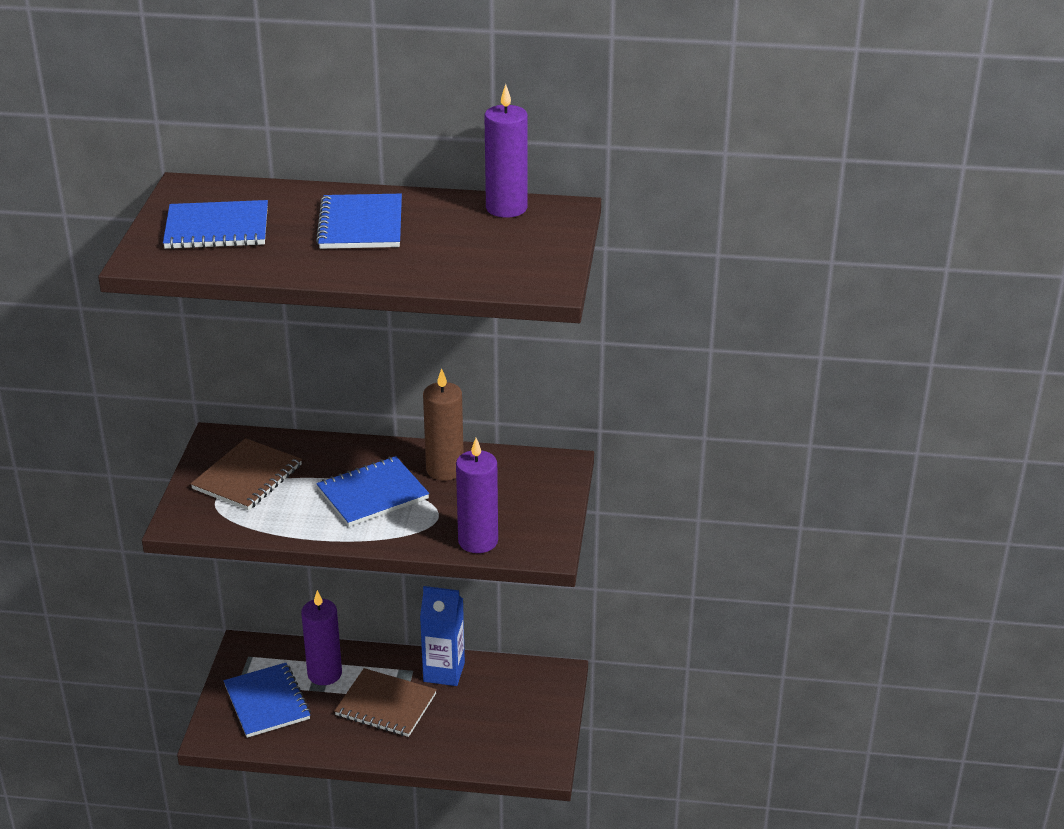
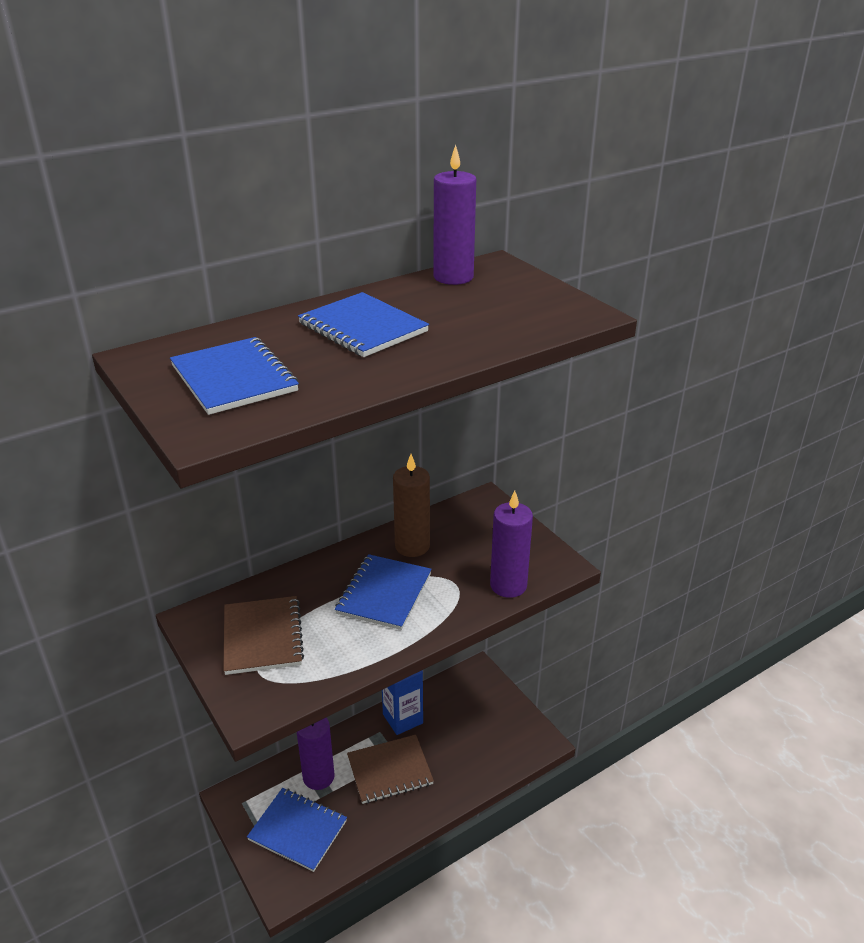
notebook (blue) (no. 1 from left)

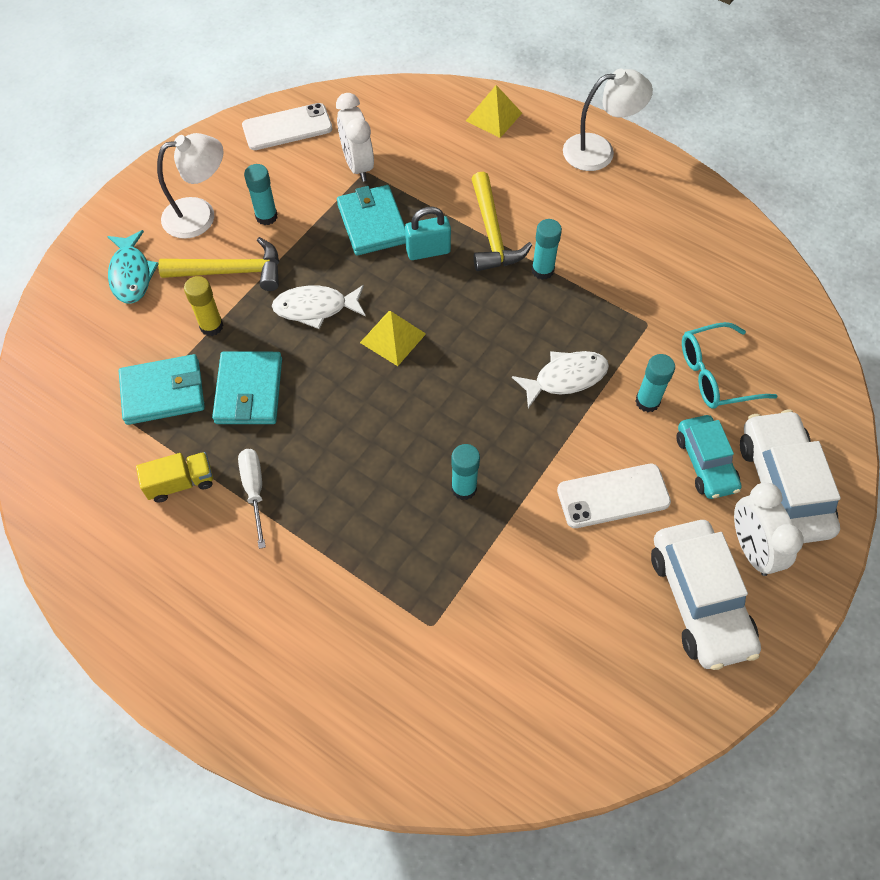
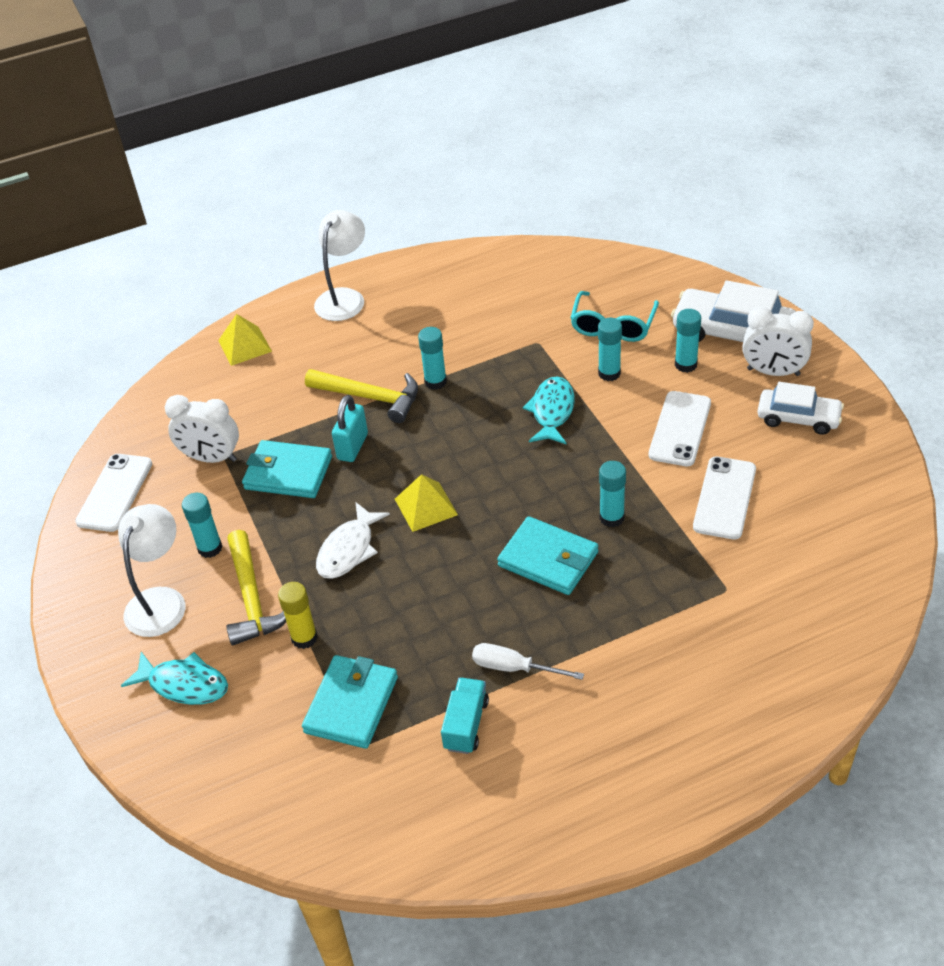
phone (white) (no. 3 from left)
wallet (turquoise) (no. 3 from left)
glue stick (turquoise) (no. 5 from left)
truck (turquoise)
fish (turquoise) (no. 2 from left)
hammer (yellow) (no. 1 from left)
car (white) (no. 2 from left)

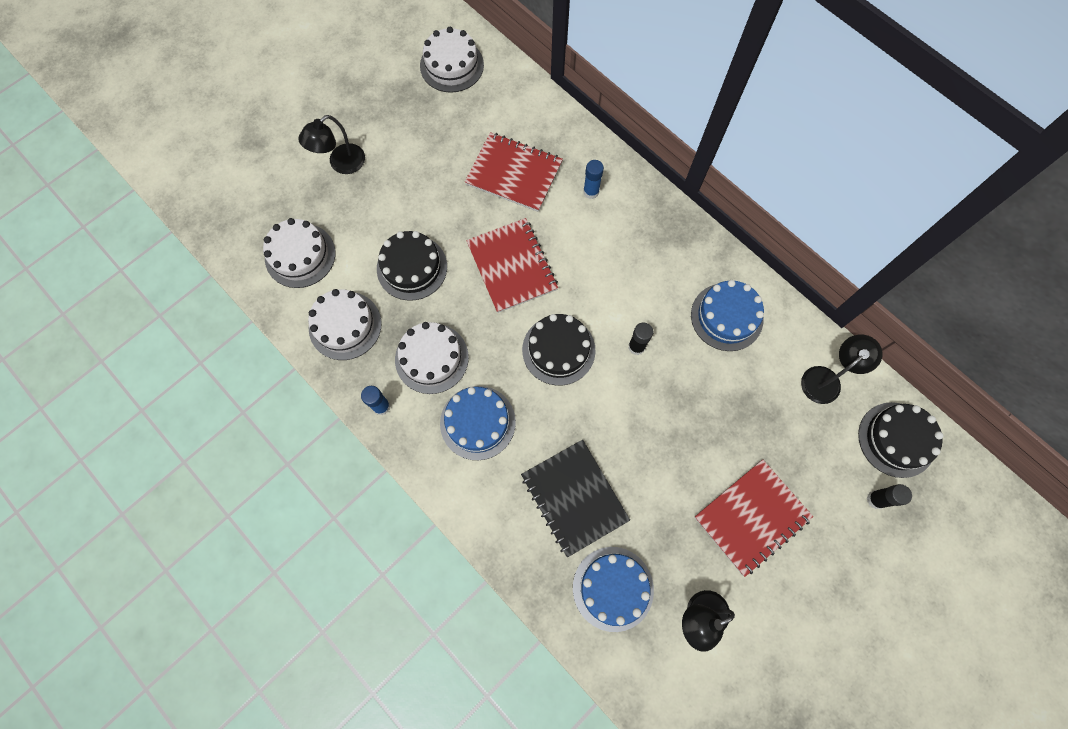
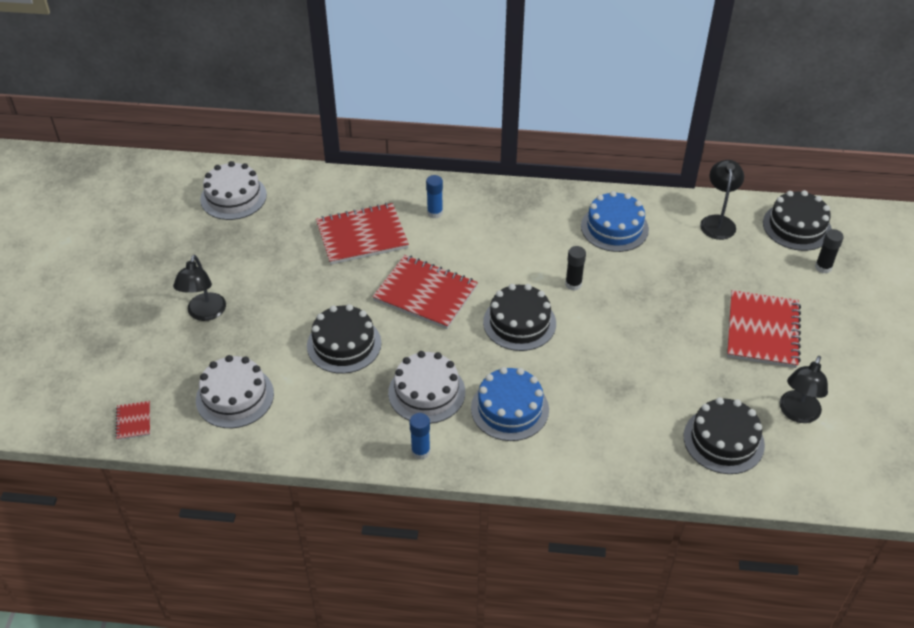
cake (white) (no. 2 from left in the first image)
notebook (black)
notebook (red) (no. 1 from left)
cake (black) (no. 3 from left)

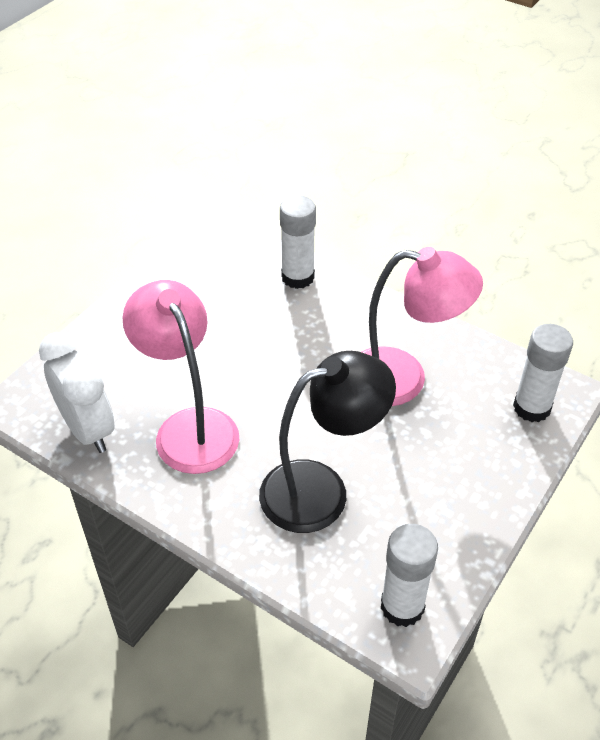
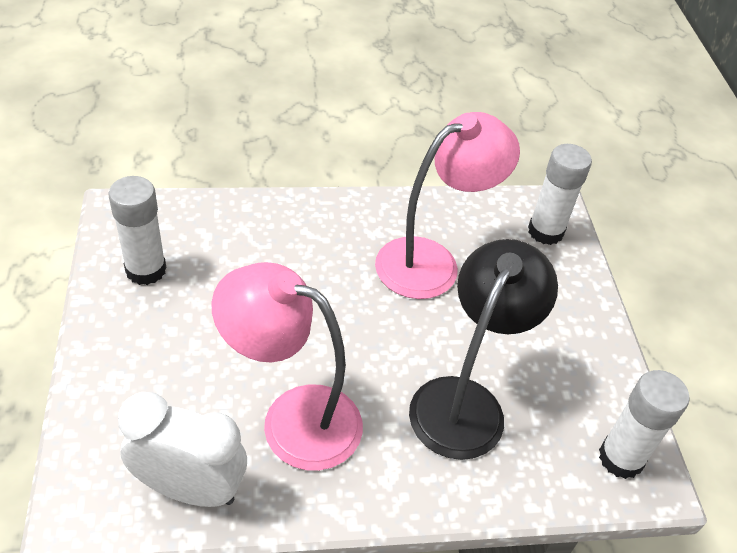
glue stick (white) (no. 1 from left)

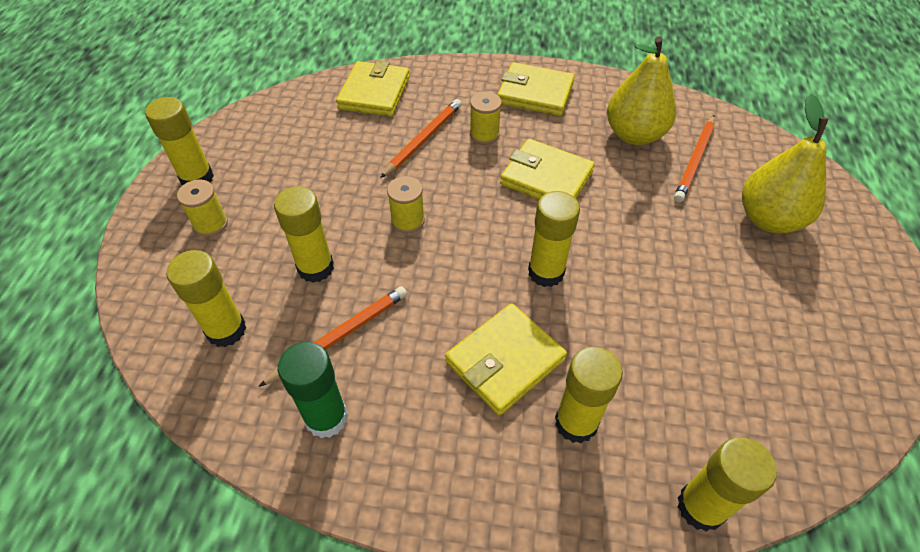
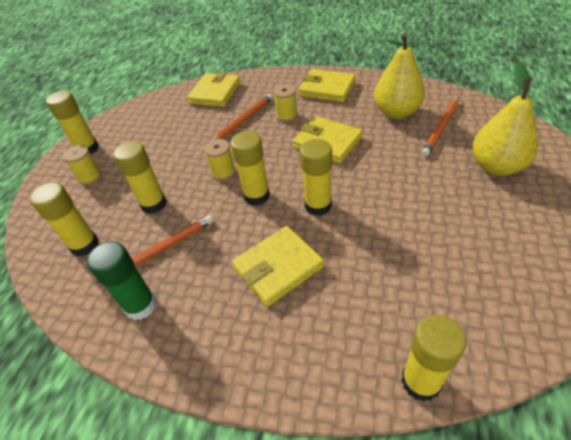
glue stick (yellow) (no. 4 from left)

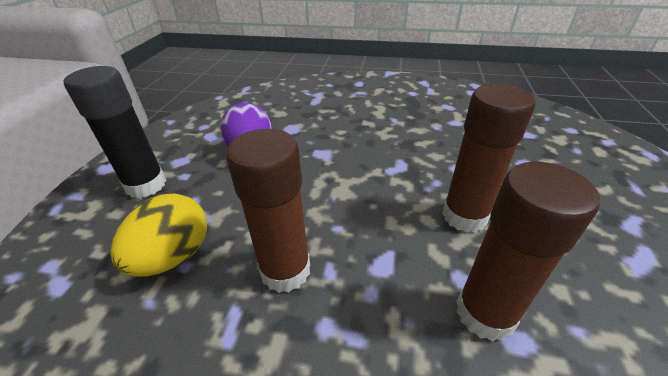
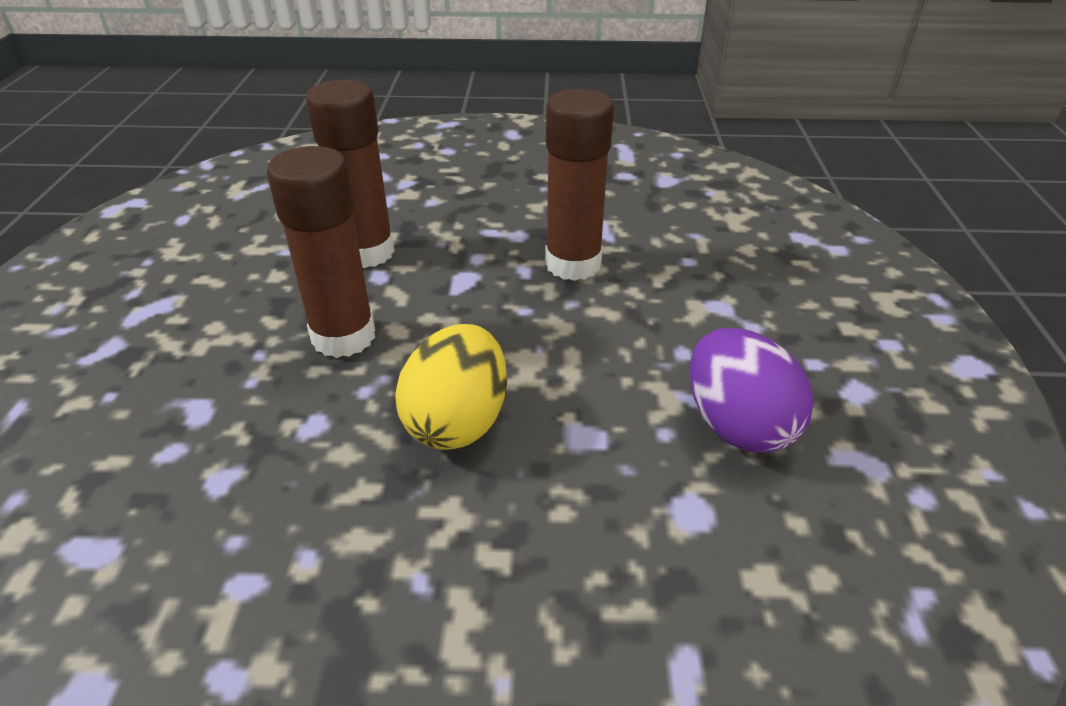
glue stick (black)
egg (yellow)

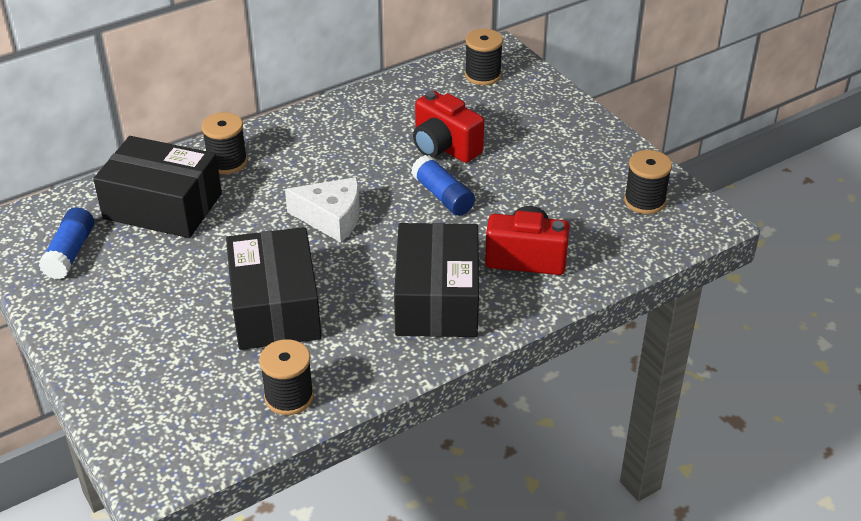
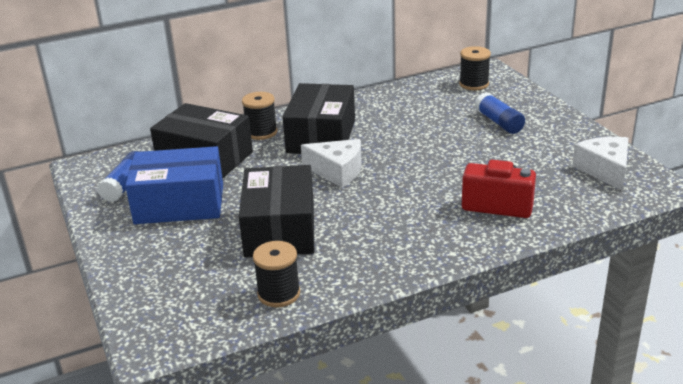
camera (red) (no. 1 from left in the first image)
box (blue)
box (black) (no. 3 from left)
glue stick (blue) (no. 2 from left)
cheese (white) (no. 2 from left)

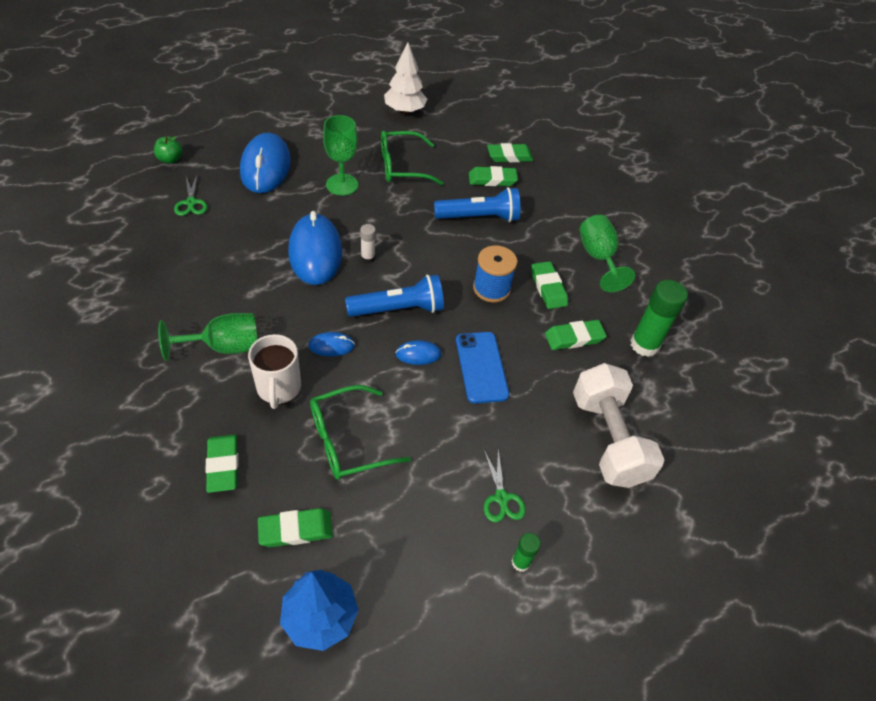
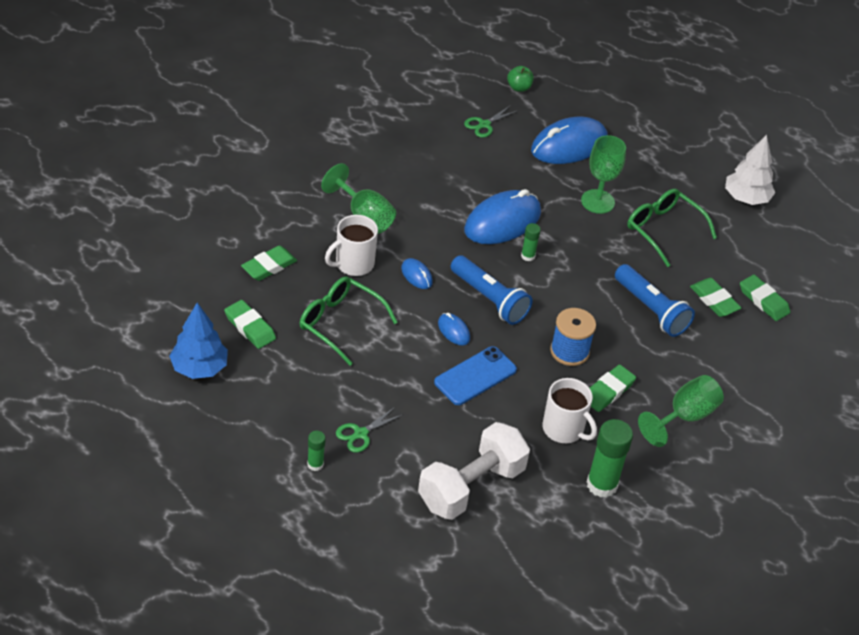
mug (white) (no. 2 from left)
glue stick (green) (no. 2 from left)

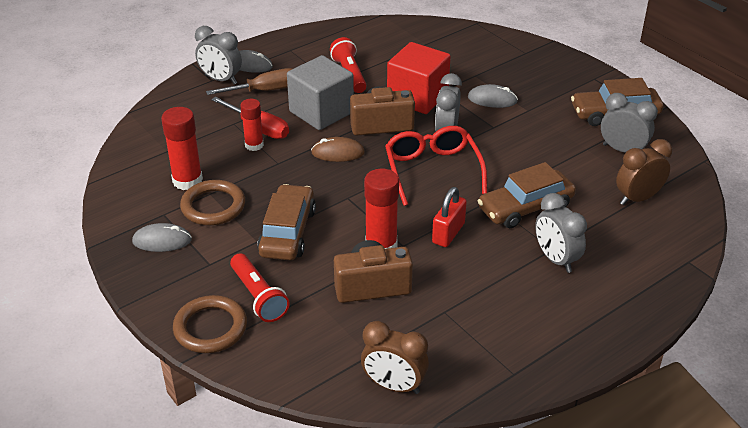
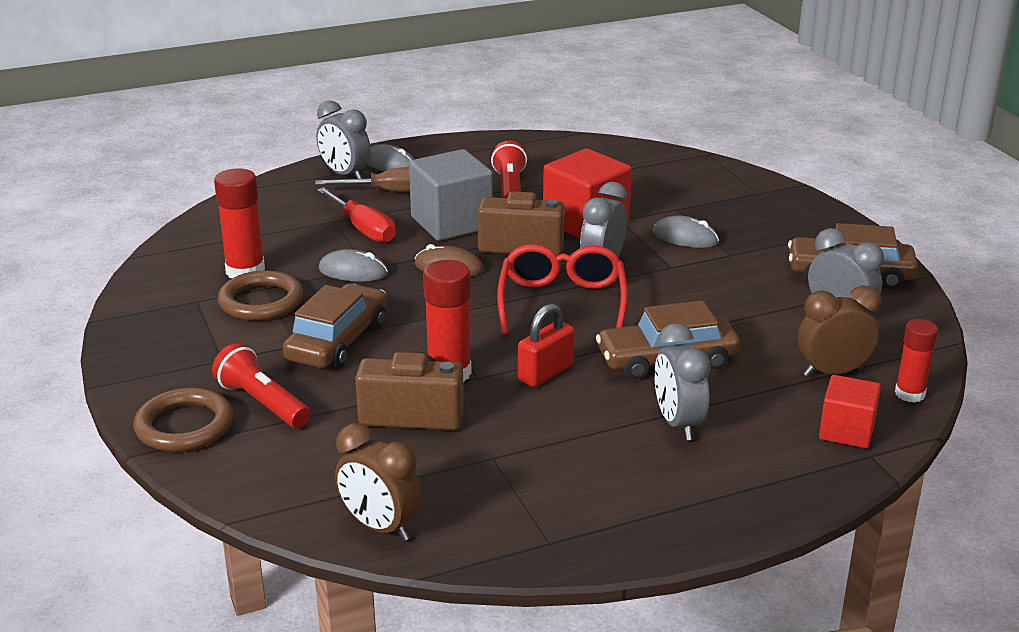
cube (red) (no. 2 from left)
mouse (grey) (no. 1 from left)
glue stick (red) (no. 3 from left)
flashlight (red) (no. 1 from left)

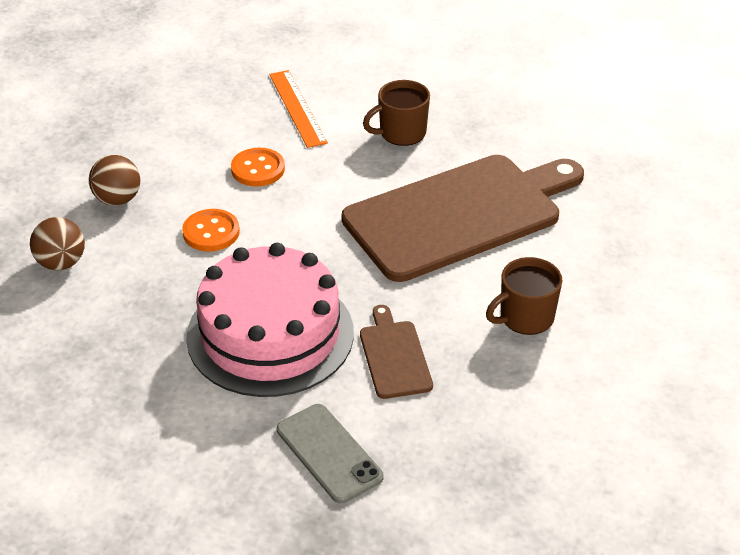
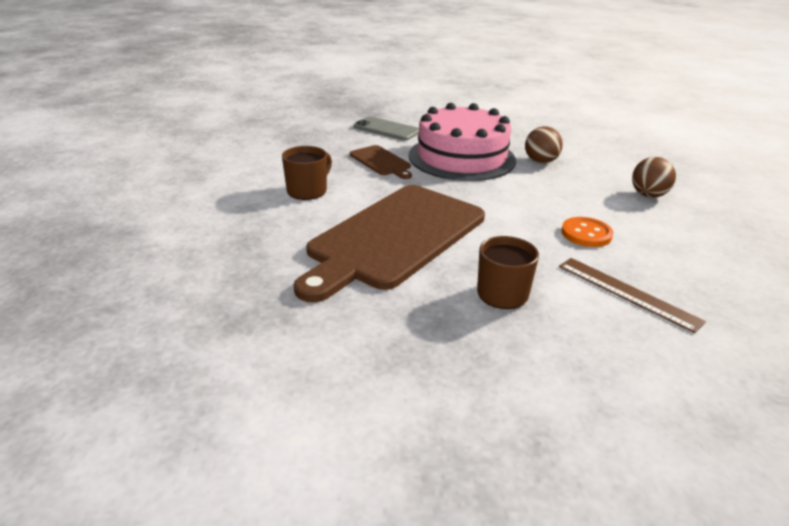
button (orange) (no. 1 from left in the first image)
ball (brown) (no. 1 from left)
ruler (brown)

